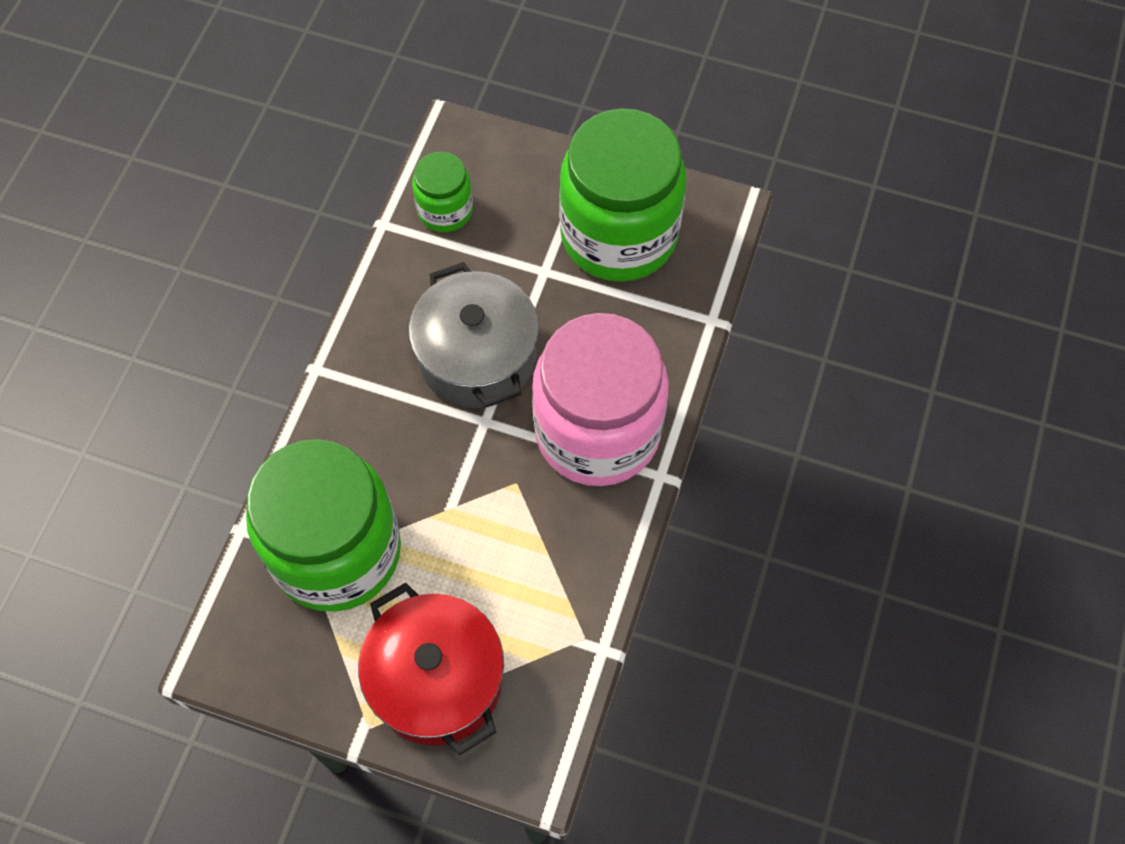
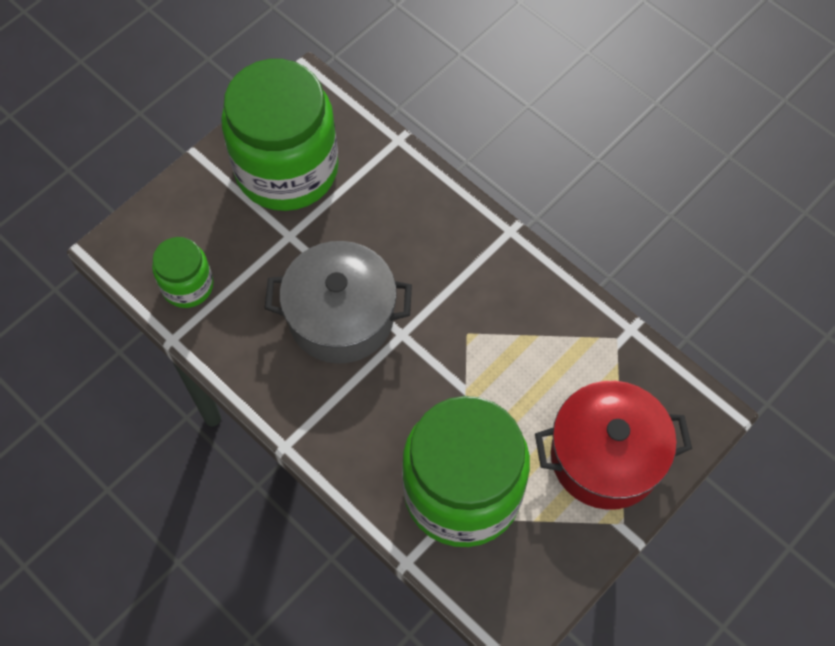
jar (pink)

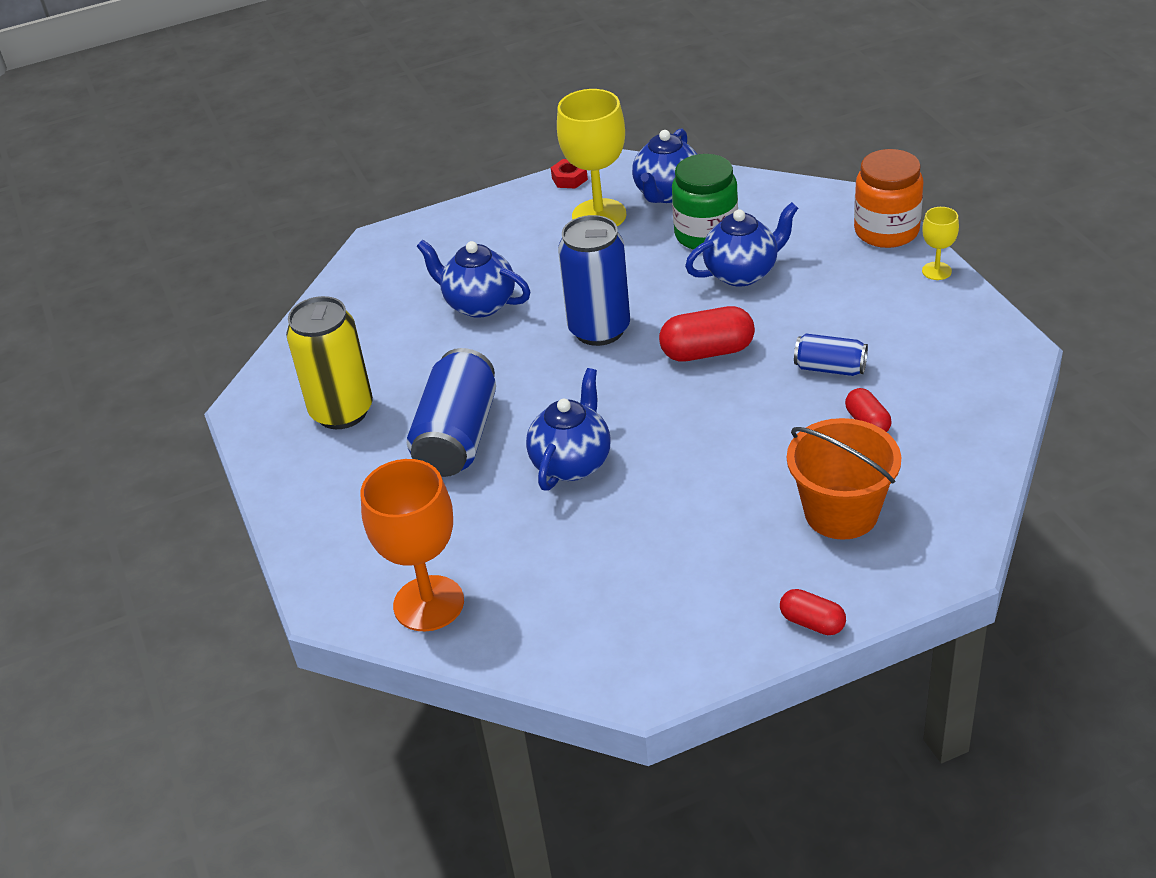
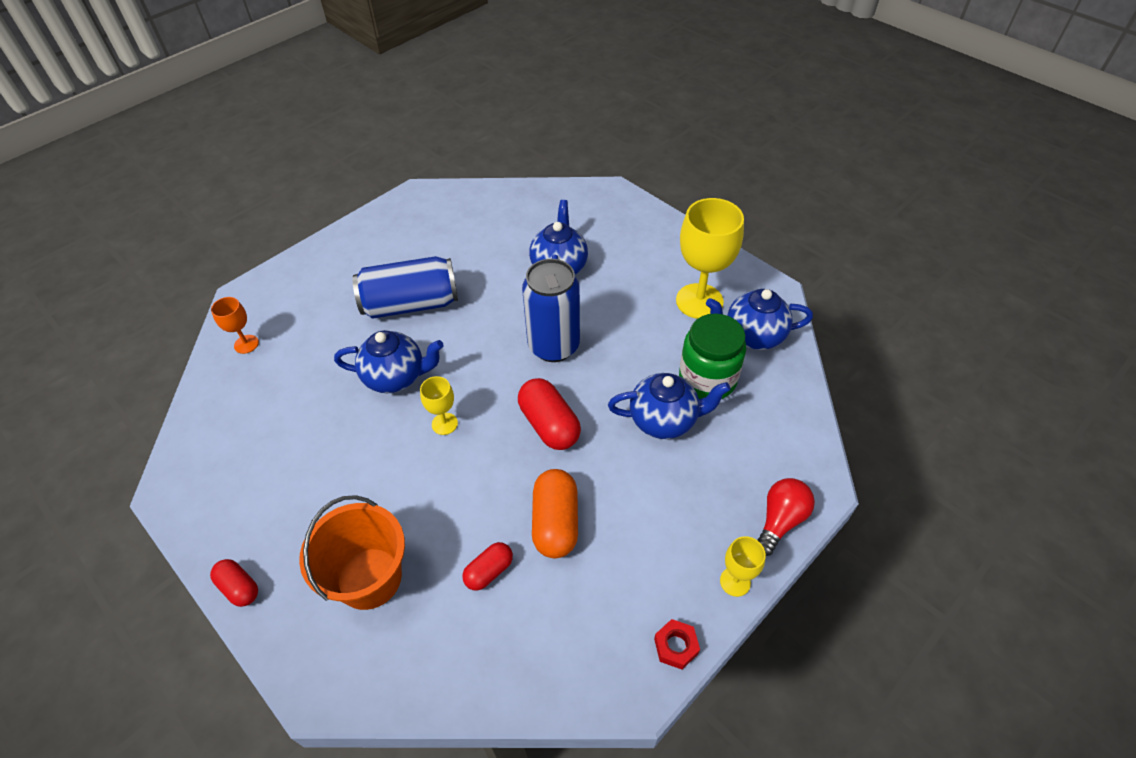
can (yellow)
goblet (yellow) (no. 1 from left)
nut (red)
capsule (orange)
light bulb (red)
teapot (blue) (no. 3 from left)
capsule (red) (no. 1 from left)
goblet (orange)

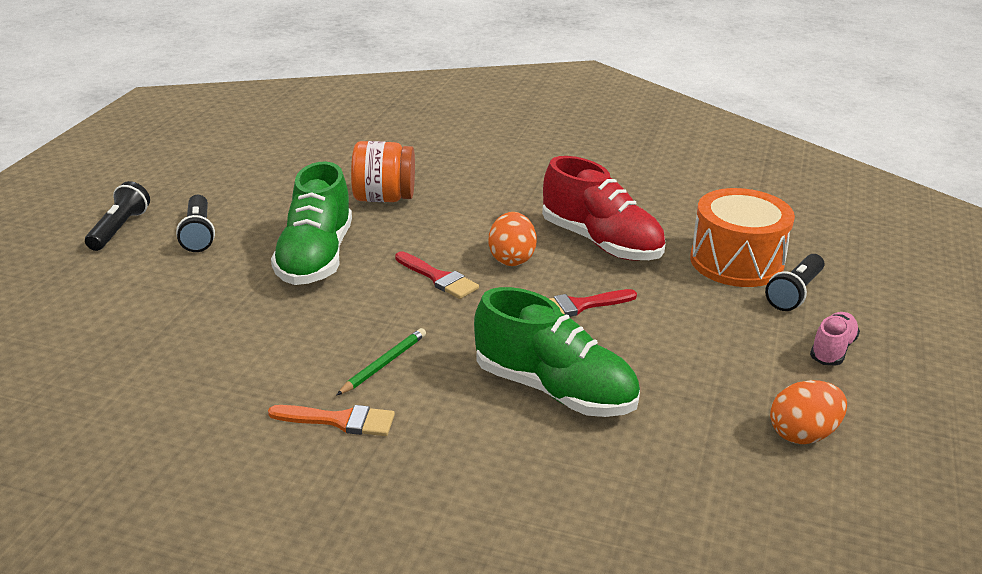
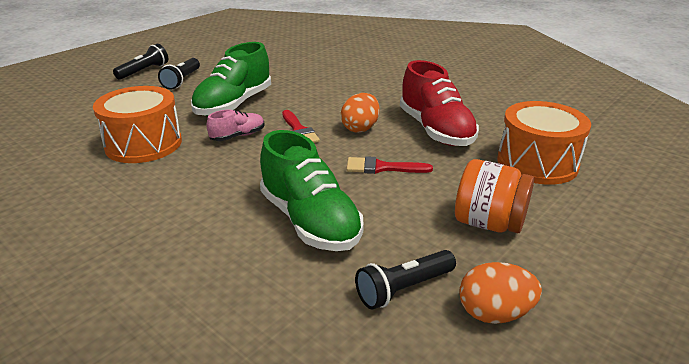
brush (orange)
pencil (green)
drum (orange) (no. 1 from left)
jar (orange)
flashlight (black) (no. 3 from left)
shoe (pink)

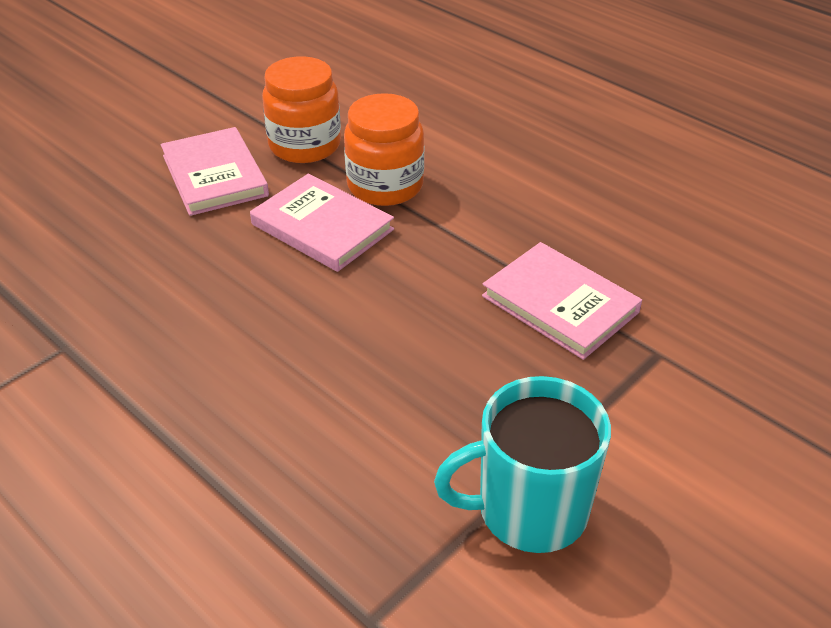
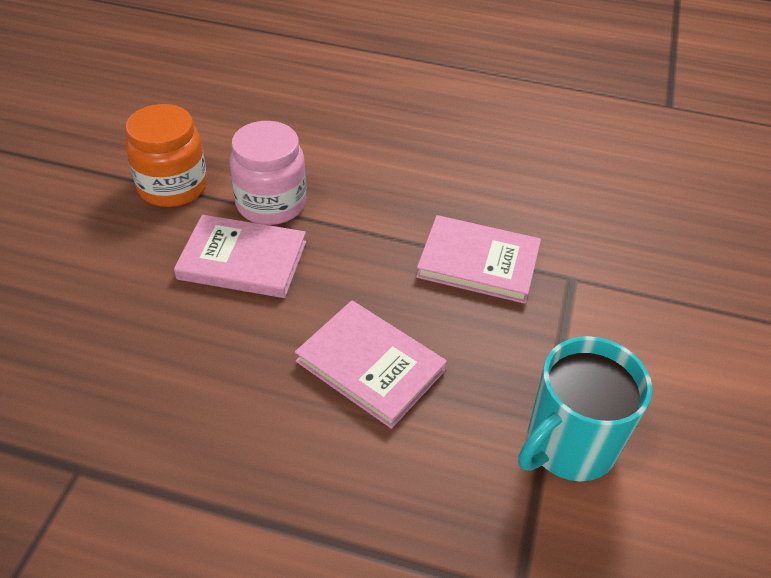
book (pink) (no. 2 from left)
jar (pink)

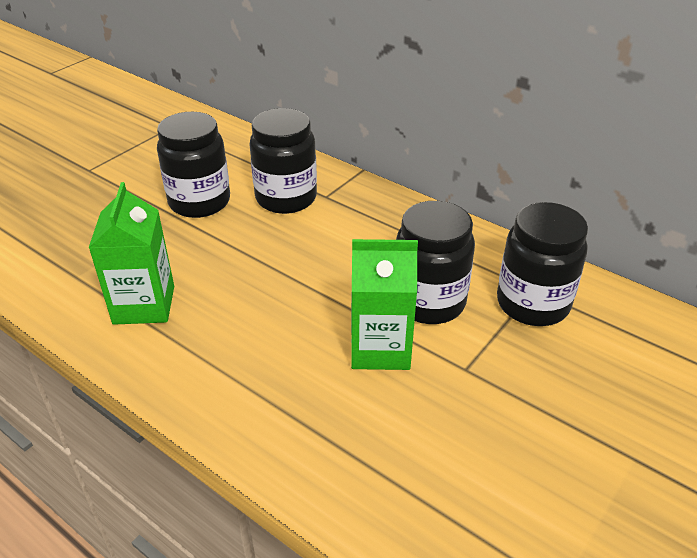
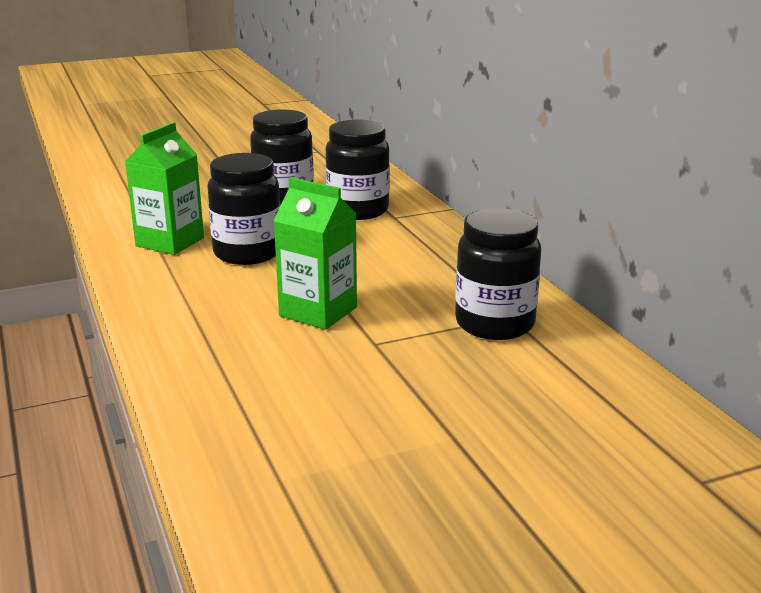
jar (black) (no. 1 from left)

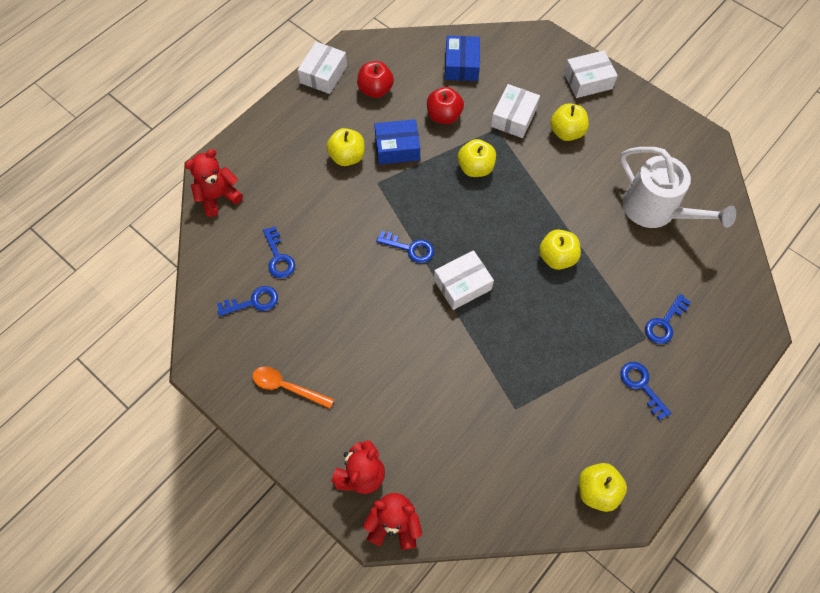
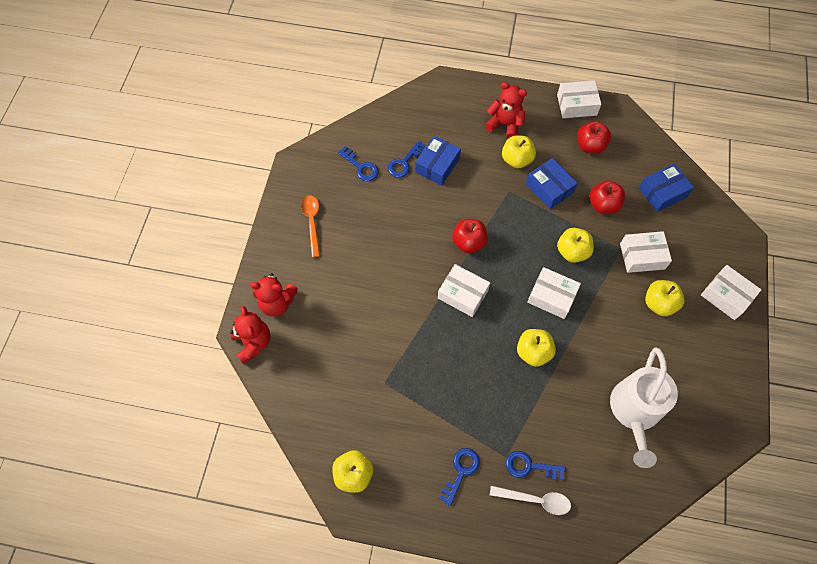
box (blue) (no. 1 from left)
spoon (white)
box (white) (no. 2 from left)
teddy bear (red) (no. 3 from left)
apple (red) (no. 1 from left)

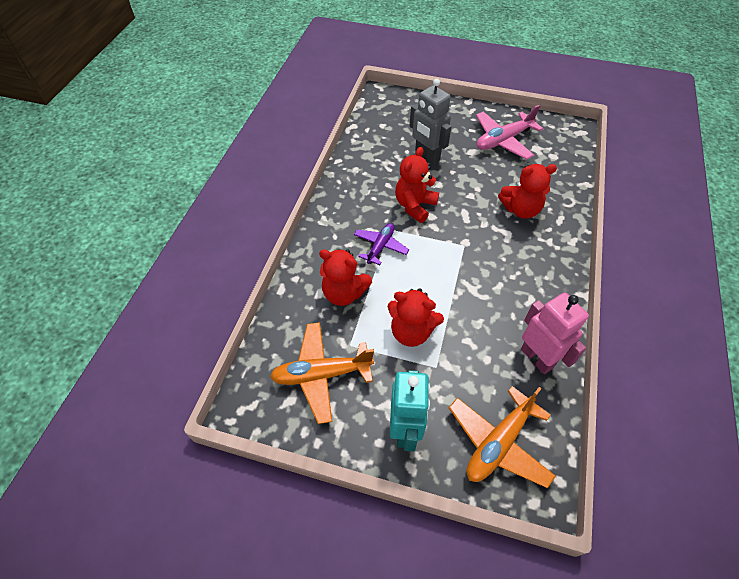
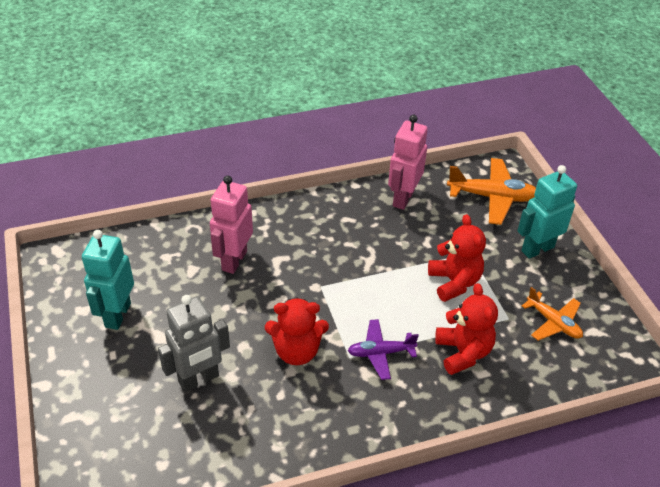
robot (turquoise) (no. 1 from left)
robot (pink) (no. 1 from left)
robot (grey)
plane (orange) (no. 2 from left)

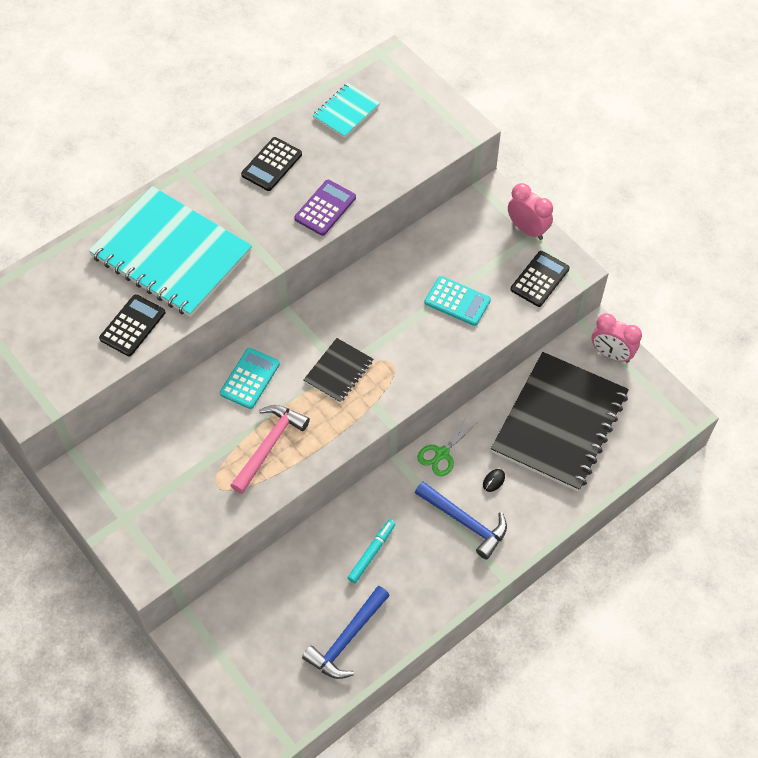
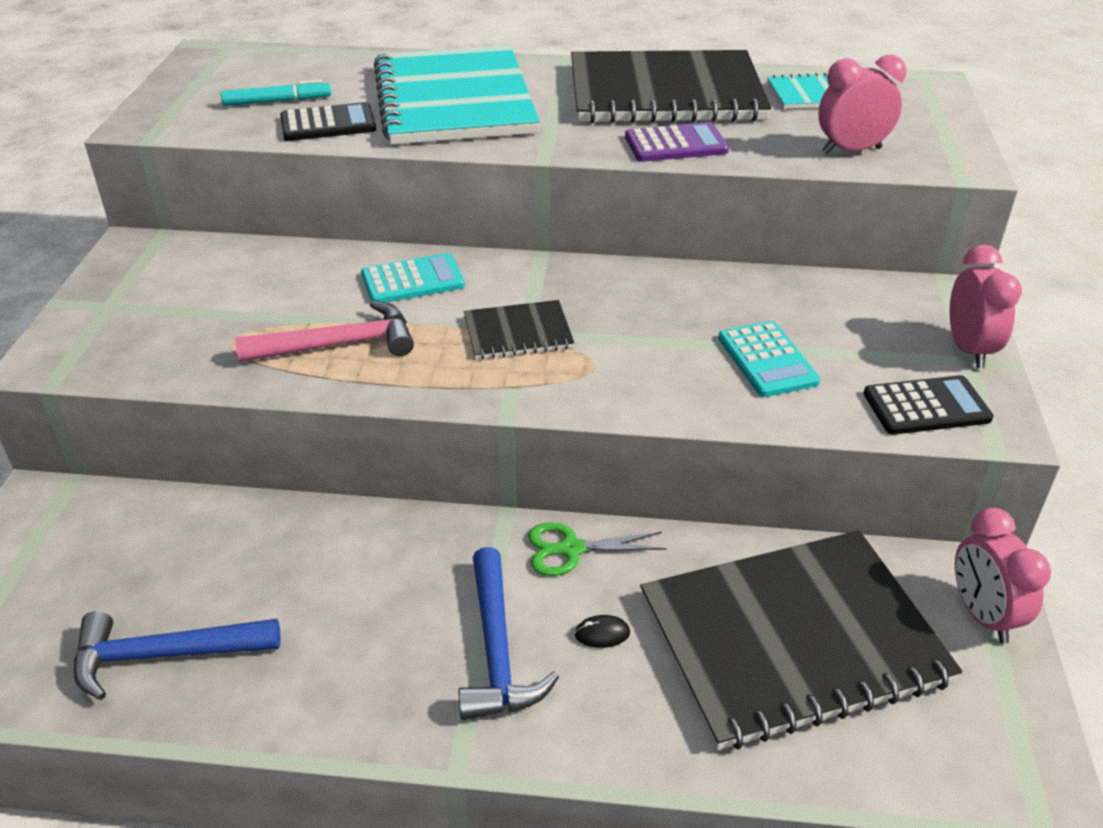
clock (pink) (no. 1 from left)
marker (turquoise)
notebook (black) (no. 2 from left)

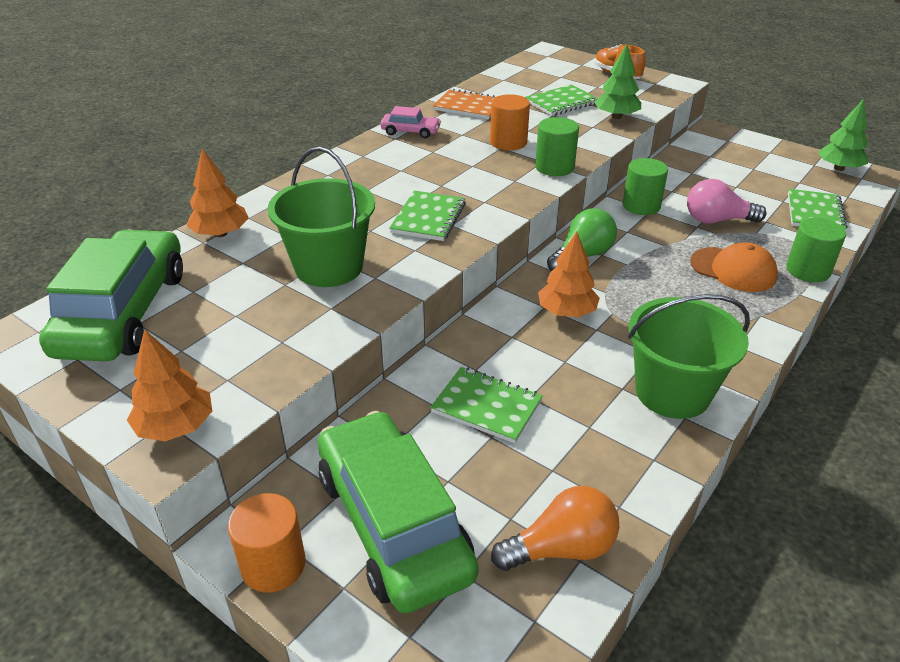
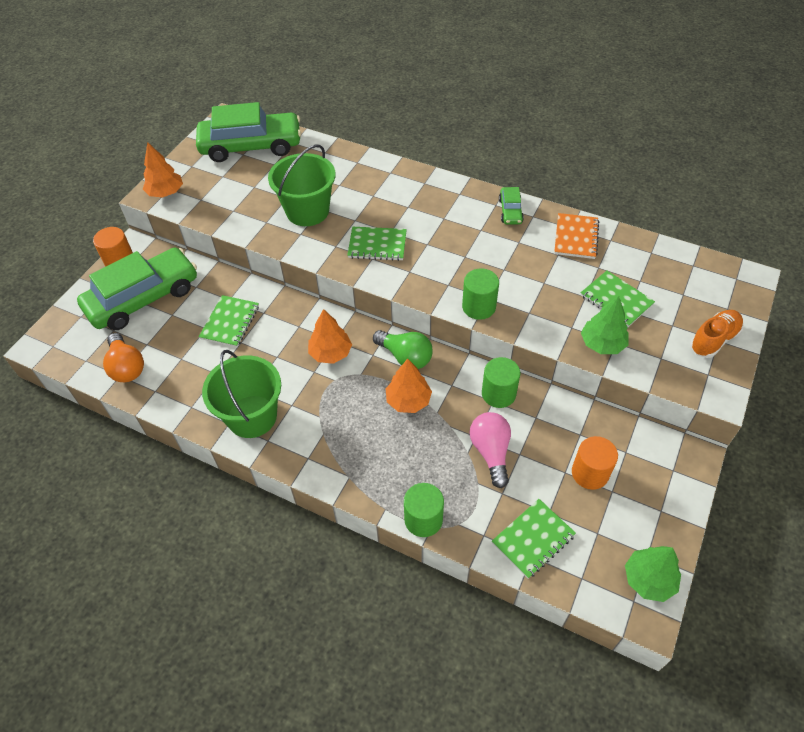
cap (orange)
tree (orange) (no. 3 from left)
cylinder (orange) (no. 2 from left)
car (green) (no. 3 from left)
notebook (green) (no. 3 from left)

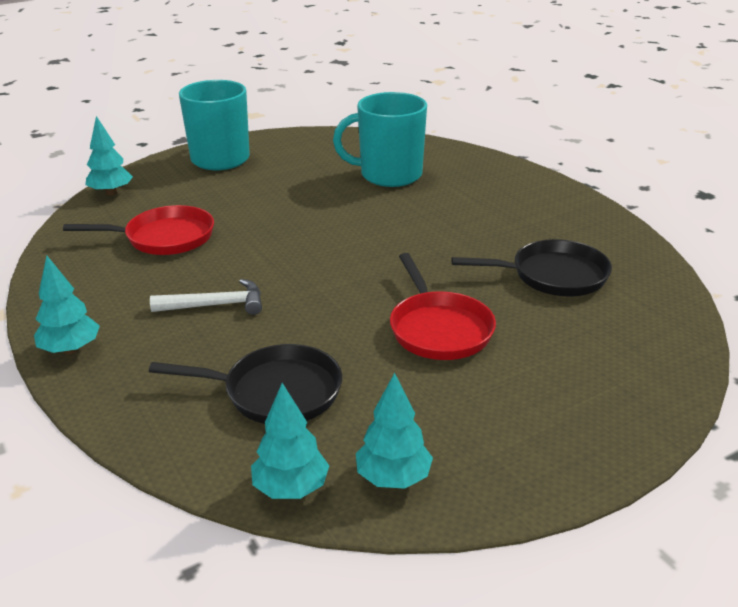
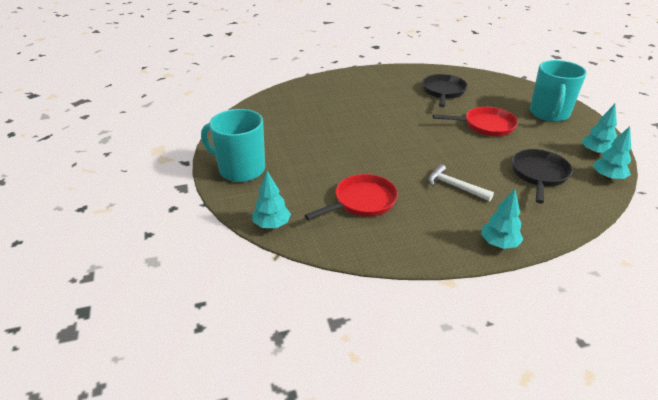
mug (turquoise) (no. 2 from left)
pan (red) (no. 1 from left)
hammer (white)

